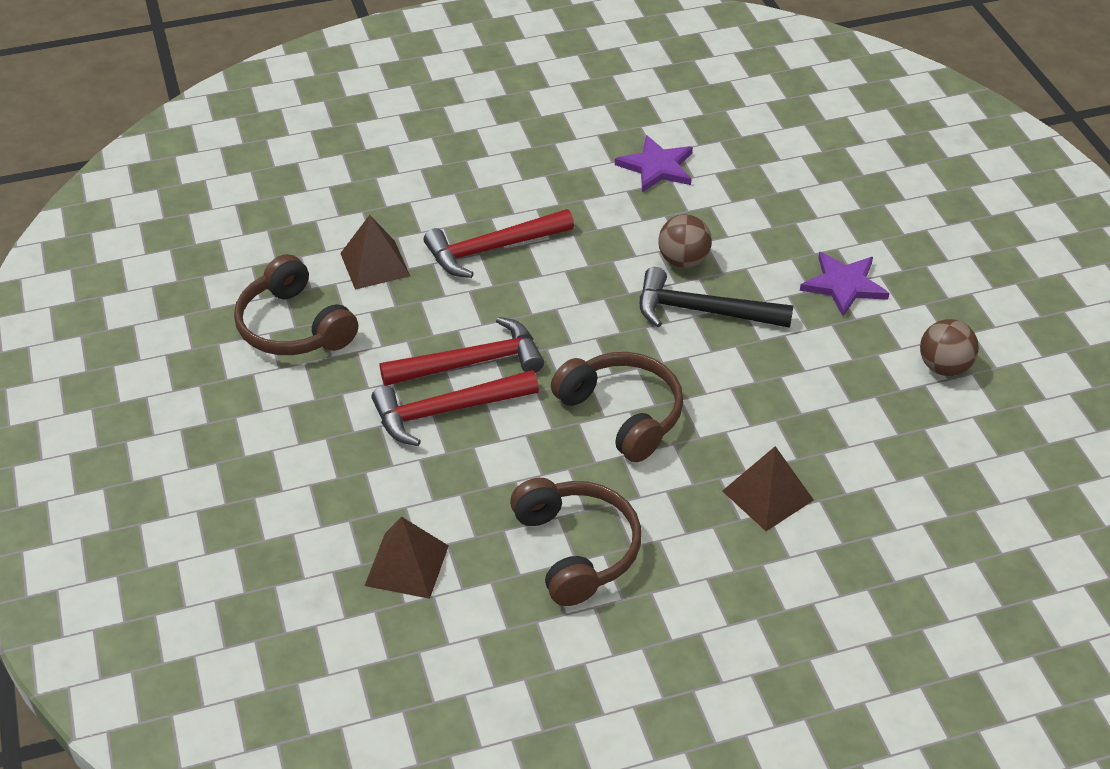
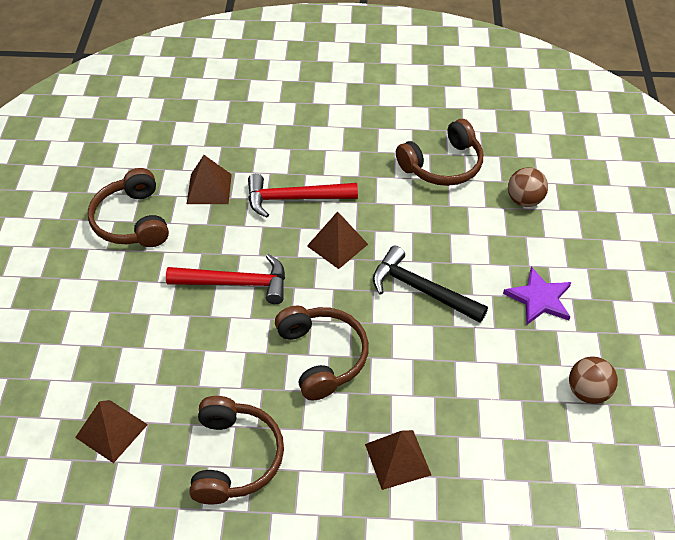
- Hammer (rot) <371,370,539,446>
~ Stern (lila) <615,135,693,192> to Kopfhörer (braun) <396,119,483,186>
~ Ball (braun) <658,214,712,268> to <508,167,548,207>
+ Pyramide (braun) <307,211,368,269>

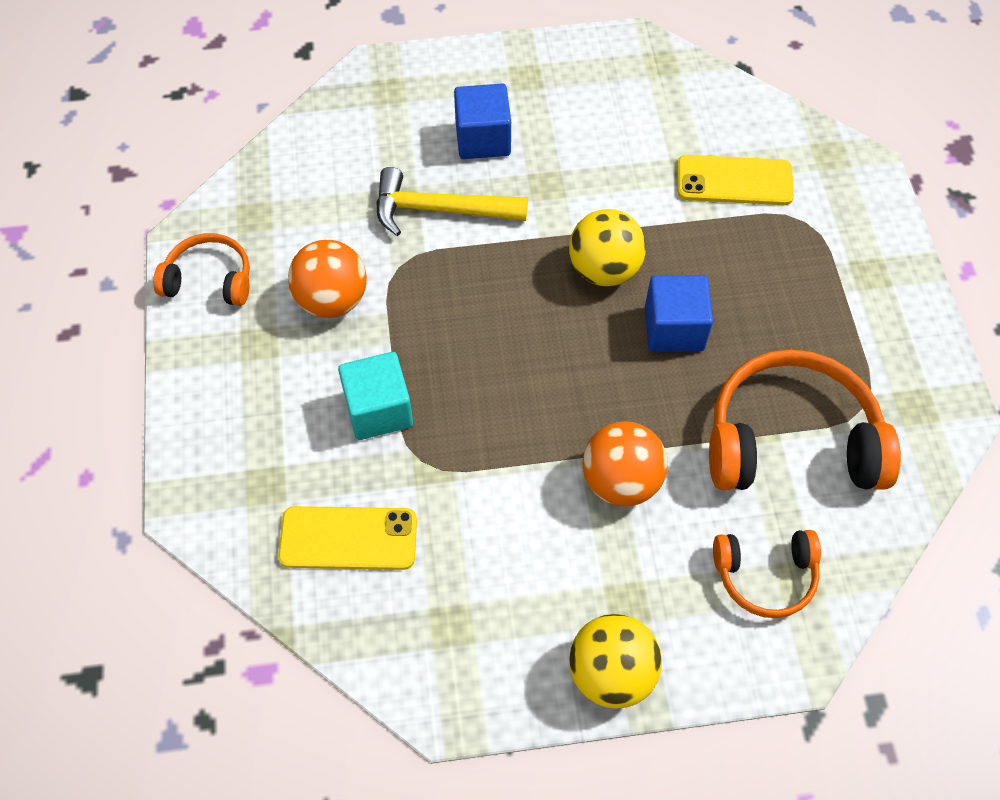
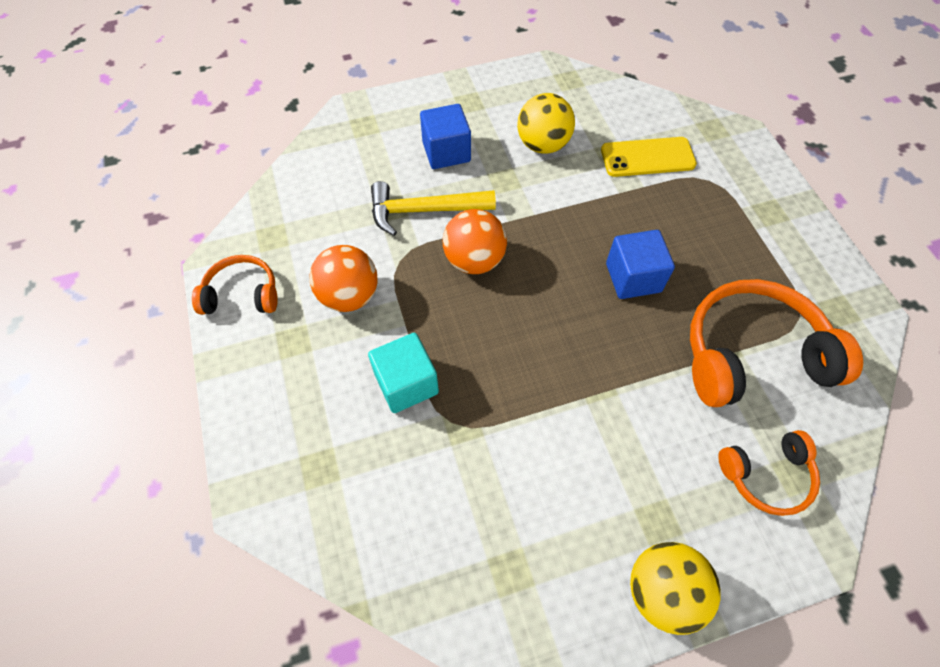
- Handy (gelb) <278,506,417,570>
~ Ball (gelb) <569,209,646,286> to <517,93,575,154>
~ Ball (orange) <582,421,668,506> to <443,209,507,274>

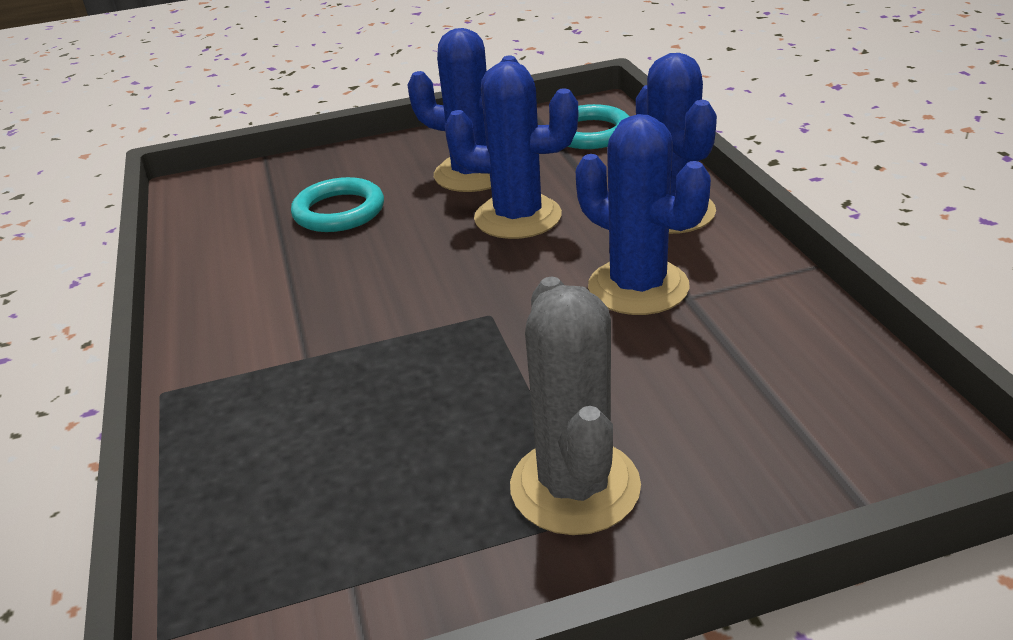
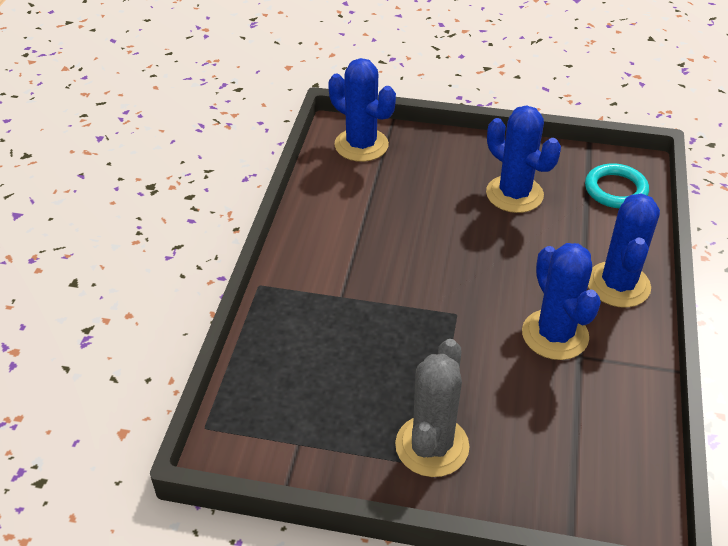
- Ring (türkis) <291,177,384,232>
~ Kaktus (blau) <445,61,578,239> to <328,58,396,162>

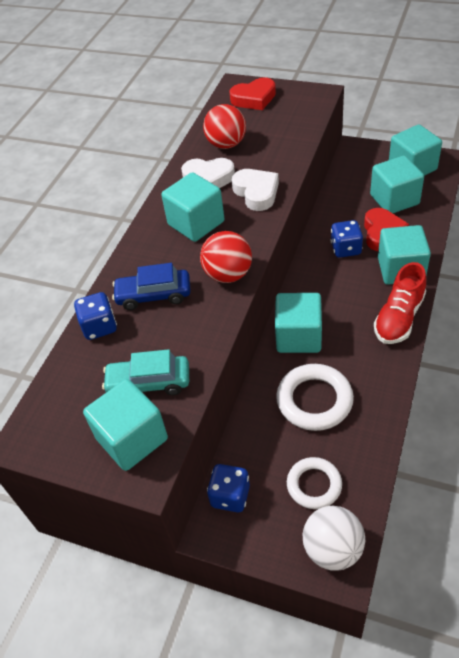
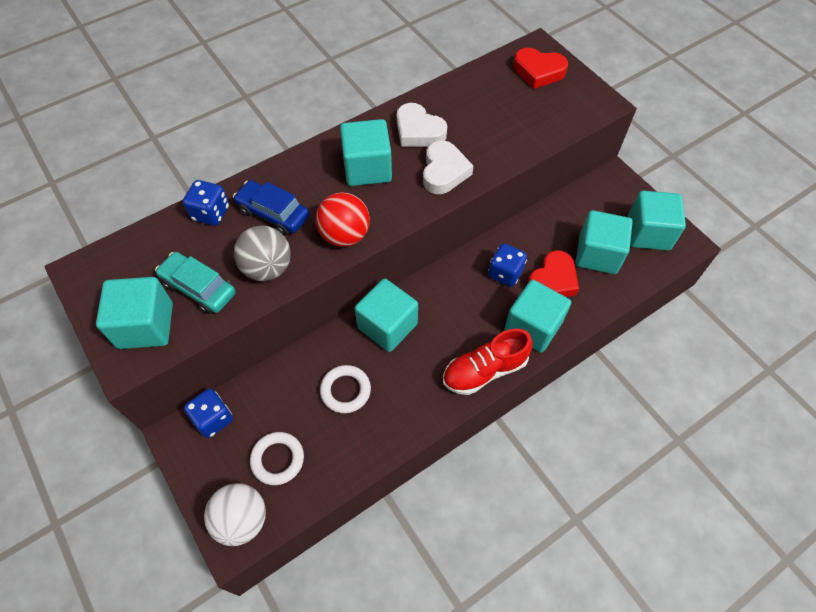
- Ball (rot) <203,104,246,149>
~ Ring (weiß) <276,364,354,431> = <320,365,371,413> x0.66
+ Ball (grau) <234,226,291,281>

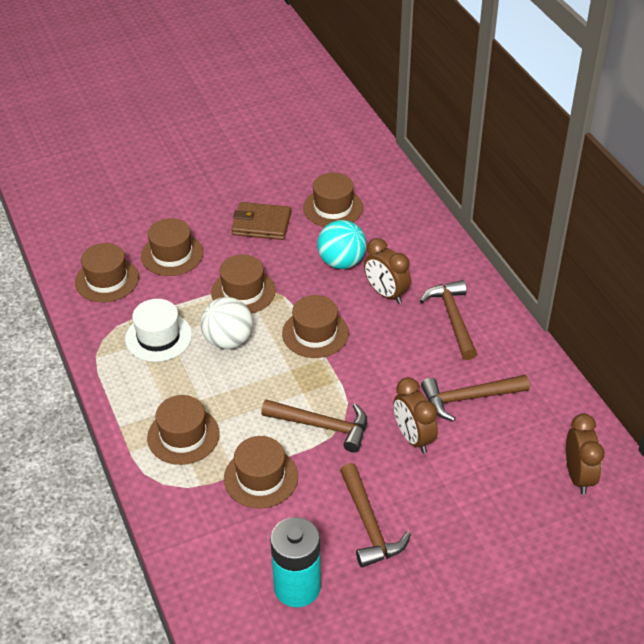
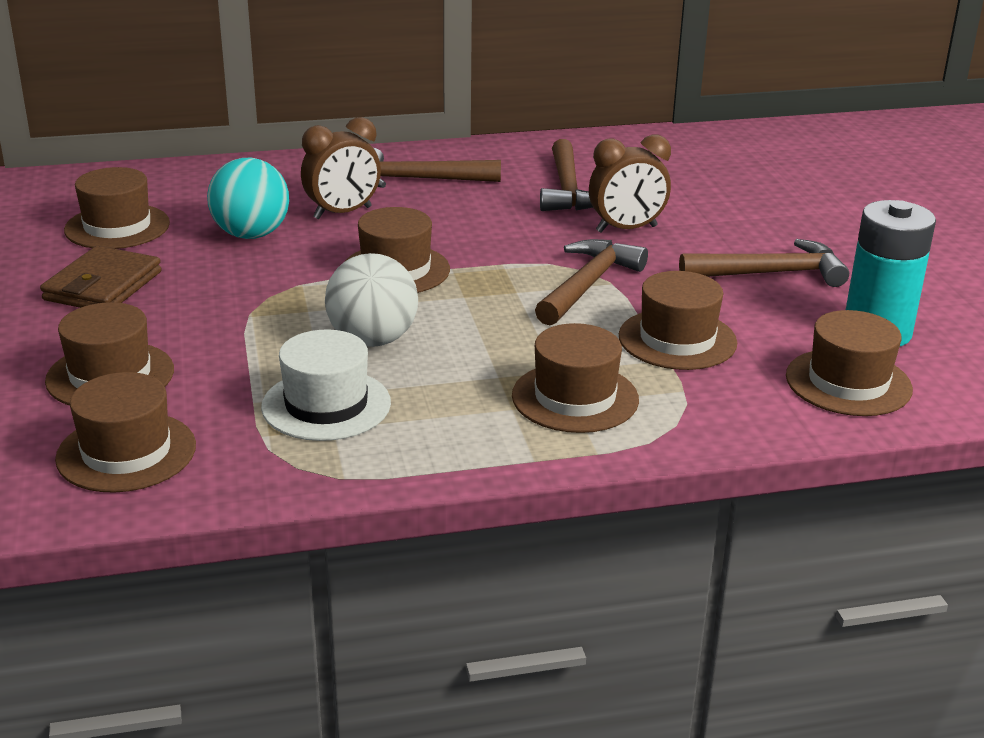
~ Hut (braun) <211,254,276,314> to <786,310,913,416>
- Wecker (braun) <566,414,604,495>

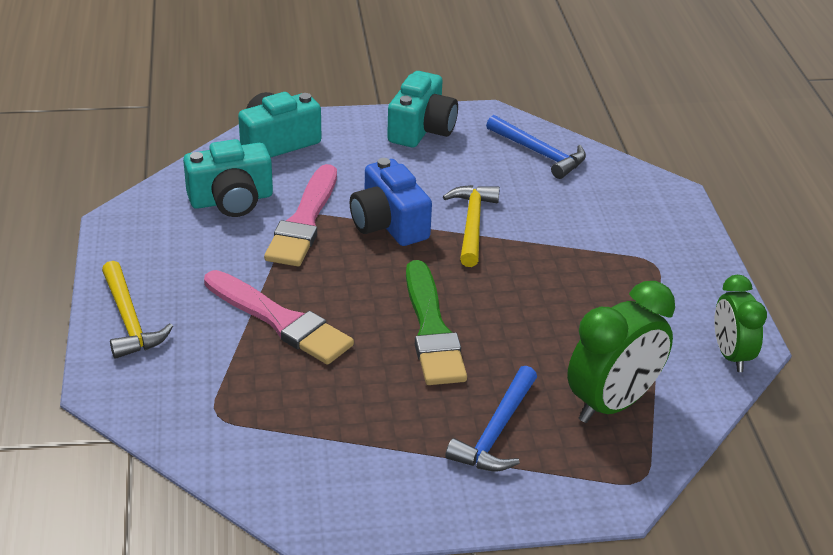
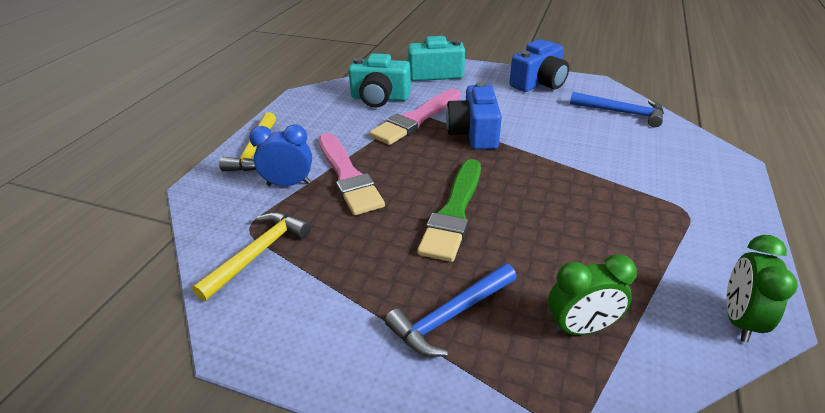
~ Kamera (türkis) <387,71,458,147> to Kamera (blau) <509,39,569,92>
~ Hammer (gelb) <443,185,500,267> to <192,212,311,301>
~ Hammer (blau) <486,115,586,179> = <570,92,664,127> 45 degrees counterclockwise
~ Wecker (grün) <567,281,675,423> = <548,254,637,335> x0.64
+ Wecker (blau) <249,124,312,186>

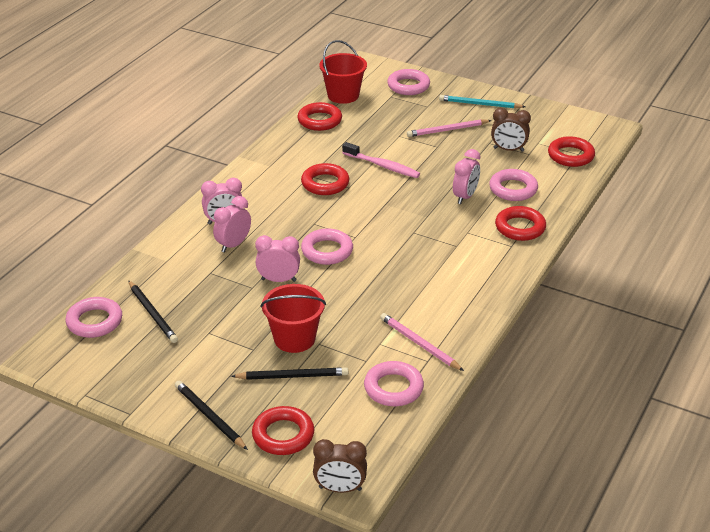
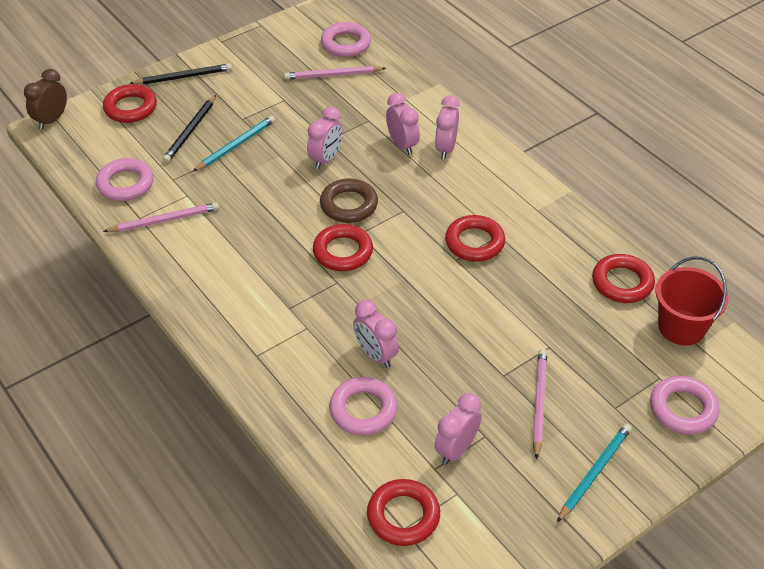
~ Bleistift (schwarz) <128,280,178,343> to Bleistift (rosa) <284,66,386,80>
~ Eimer (rot) <261,284,326,353> to Bleistift (türkis) <193,116,275,172>
~ Ring (rosa) <301,228,353,265> to Ring (braun) <320,179,378,223>
- Zahnbürste (rosa) <342,142,420,178>
~ Wecker (braun) <491,108,531,152> to Wecker (rosa) <434,393,482,465>
~ Ring (rot) <495,206,546,241> to <313,224,373,271>

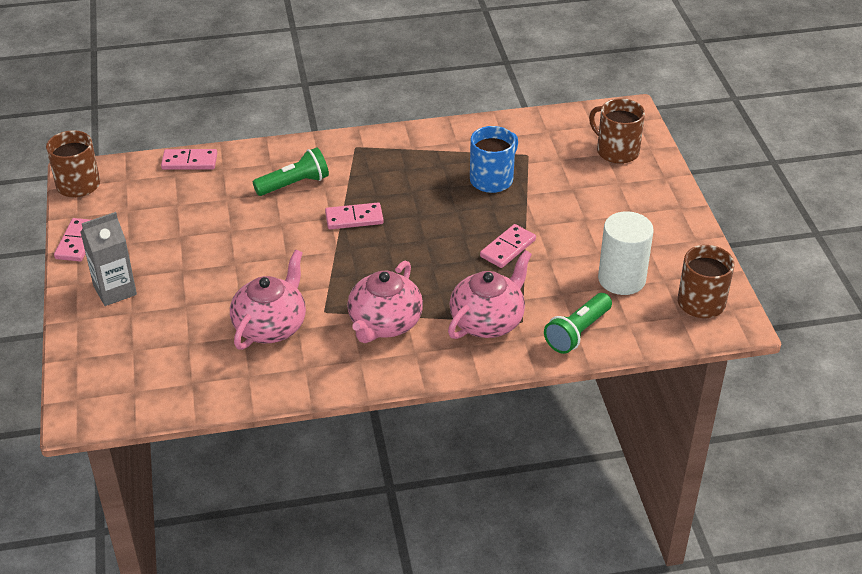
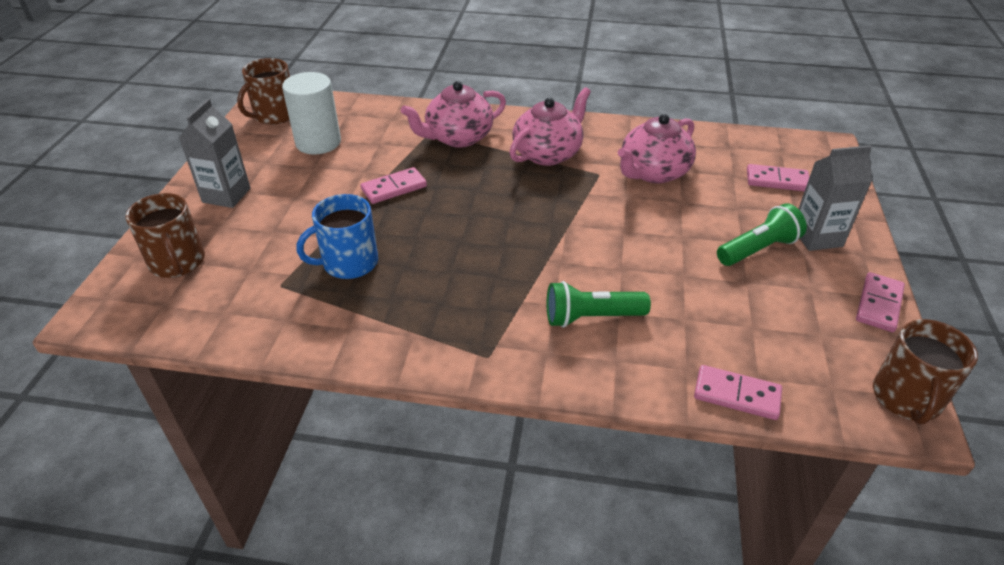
~ Dominostein (rosa) <325,203,384,229> to <747,164,809,191>
~ Taschenlampe (grün) <544,293,612,354> to <717,203,807,266>
+ Getränkekarton (grau) <179,99,250,208>

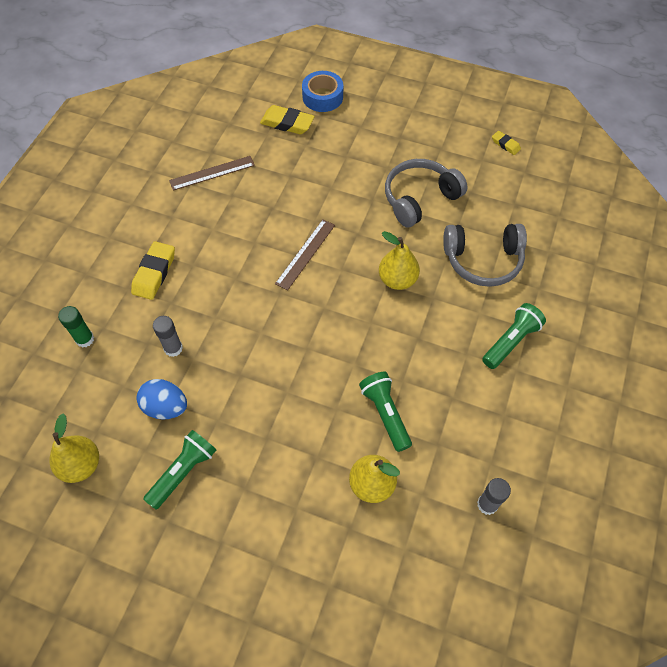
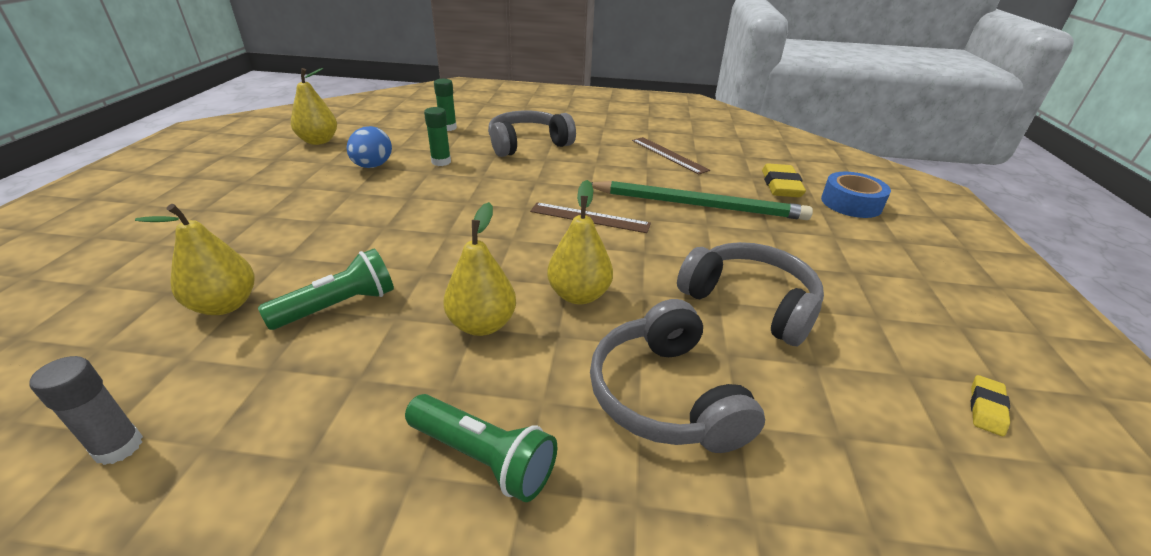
~ Radiergummi (gelb) <131,241,175,300> to Kopfhörer (grau) <488,111,576,157>
- Taschenlampe (grün) <143,430,216,509>
~ Klebestift (grau) <153,316,183,357> to Klebestift (grün) <424,107,451,166>
+ Birne (gelb) <443,202,516,336>
+ Bleistift (grün) <592,181,813,220>

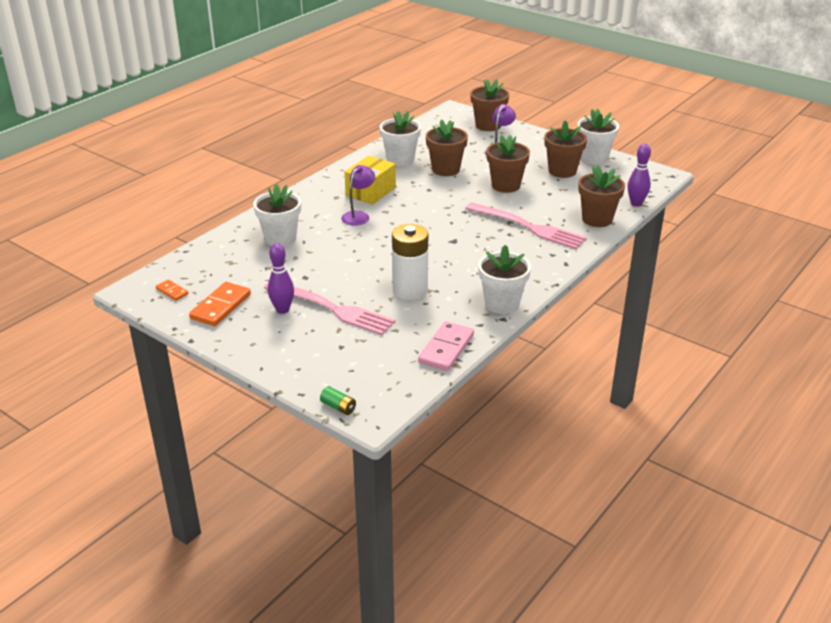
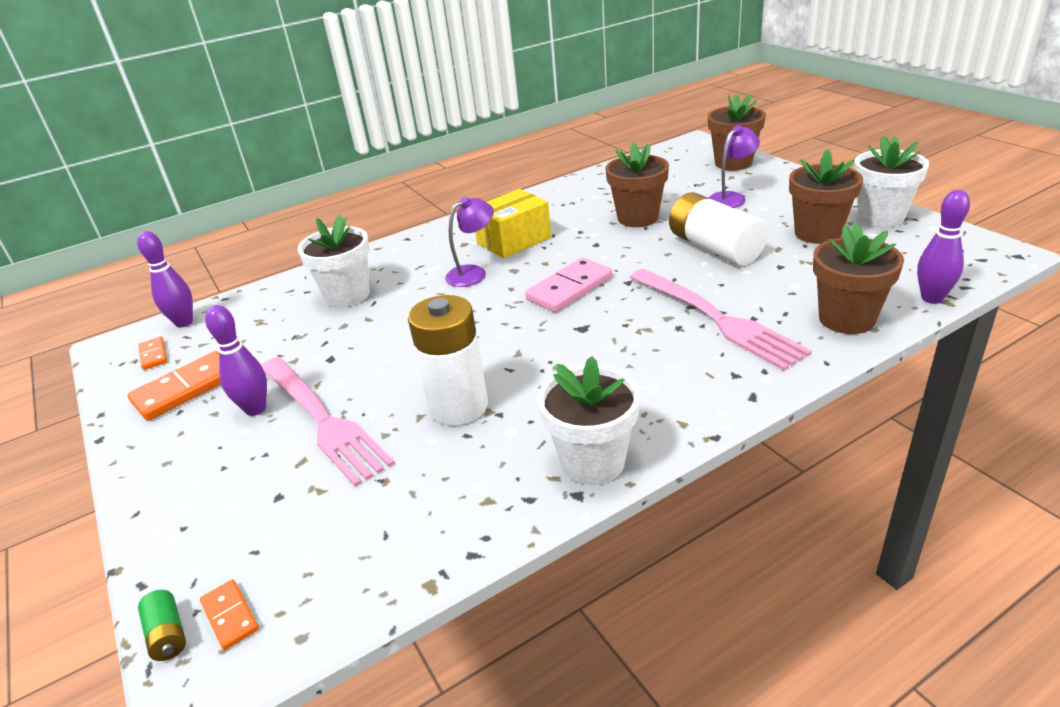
- Blumentopf (weiß) <380,111,421,166>
~ Dominostein (rosa) <418,321,474,371> to <525,258,612,312>
~ Blumentopf (braun) <486,135,530,193> to Batterie (weiß) <669,192,768,266>
+ Bowlingkegel (lila) <137,231,193,327>
+ Dominostein (orange) <200,579,259,650>

